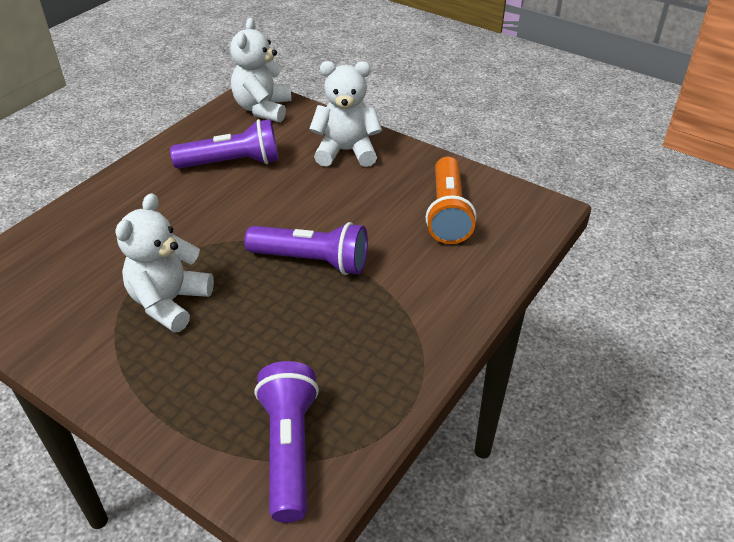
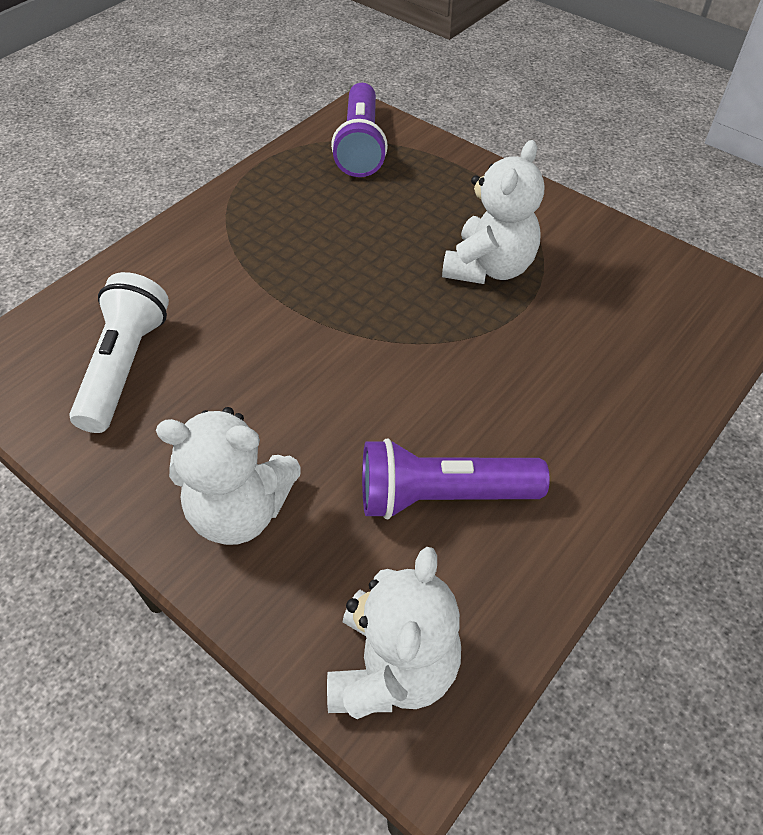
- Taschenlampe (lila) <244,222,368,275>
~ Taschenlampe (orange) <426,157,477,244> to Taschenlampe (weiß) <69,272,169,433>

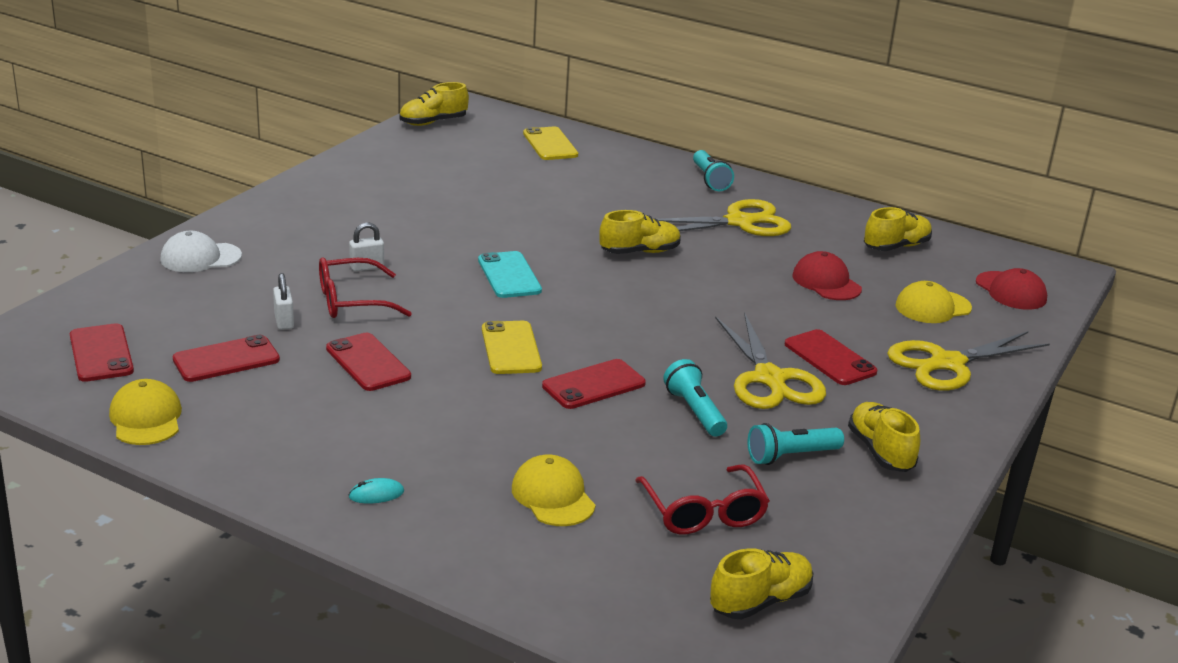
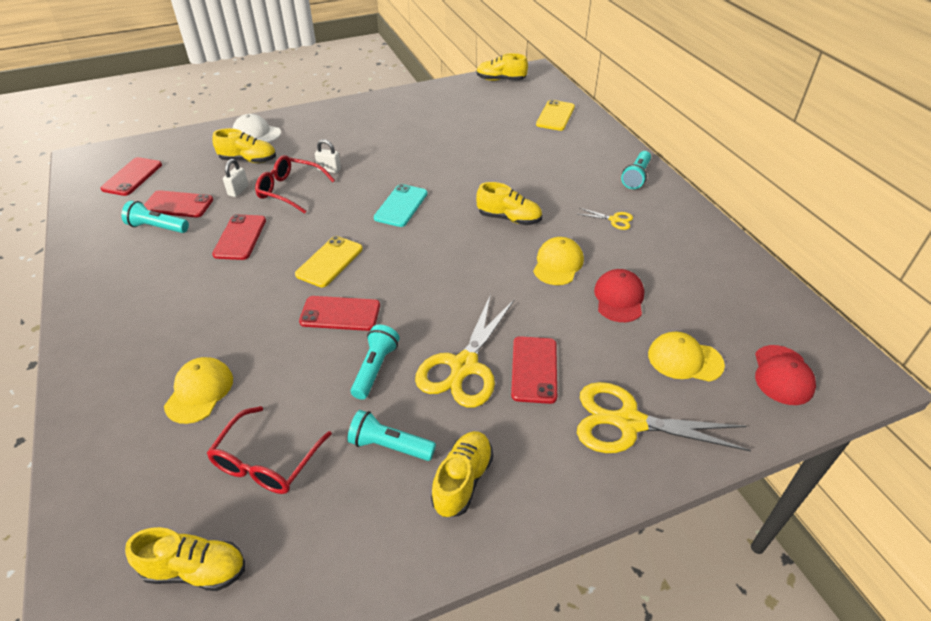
~ Kappe (gelb) <109,379,182,445> to <533,237,584,285>
- Computermaus (türkis) <349,478,404,504>
~ Schere (gelb) <658,199,791,236> = <578,208,633,230> x0.45
~ Schuh (gelb) <864,207,932,251> to <212,128,276,163>
+ Taschenlampe (türkis) <121,201,189,233>

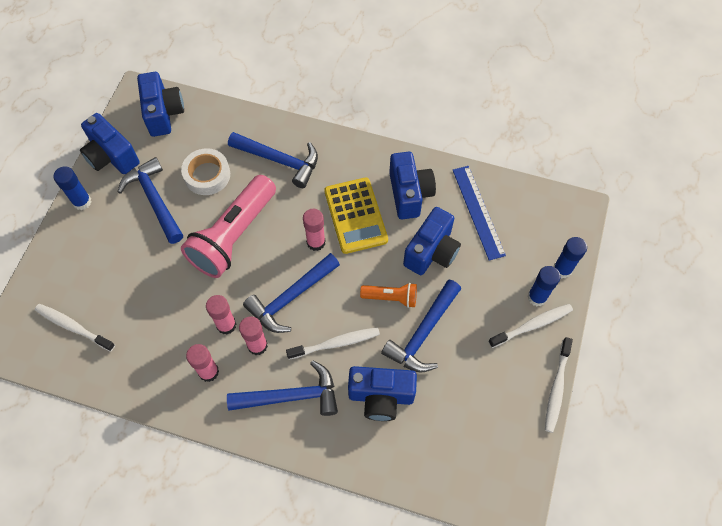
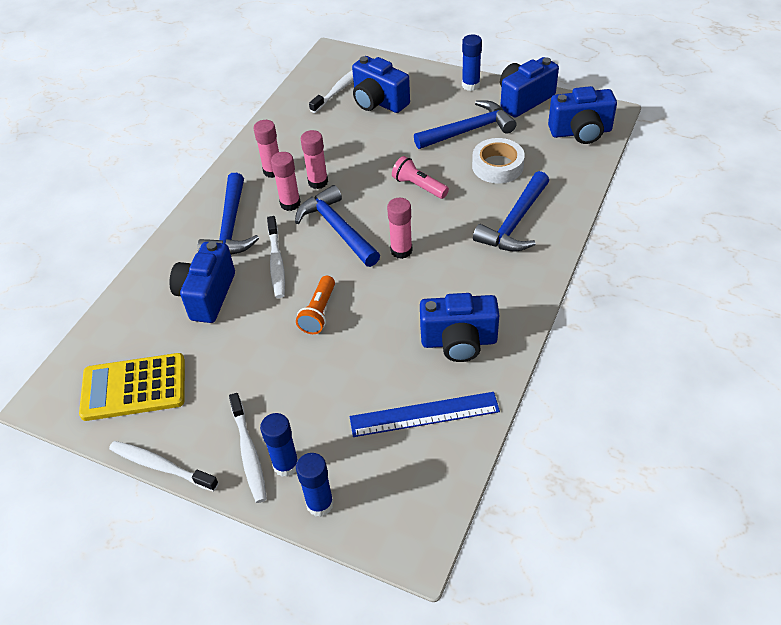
~ Taschenlampe (rosa) <181,175,276,278> = <392,156,449,199> x0.48
~ Taschenrechner (gelb) <324,177,388,254> to <79,353,185,421>
- Hammer (blau) <381,280,461,373>
~ Kamera (blau) <403,207,461,275> to <352,56,410,113>

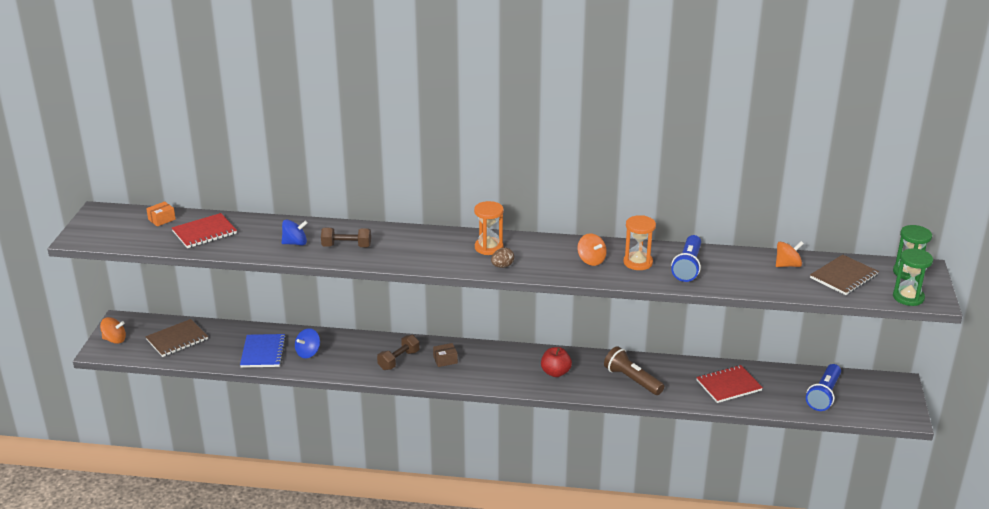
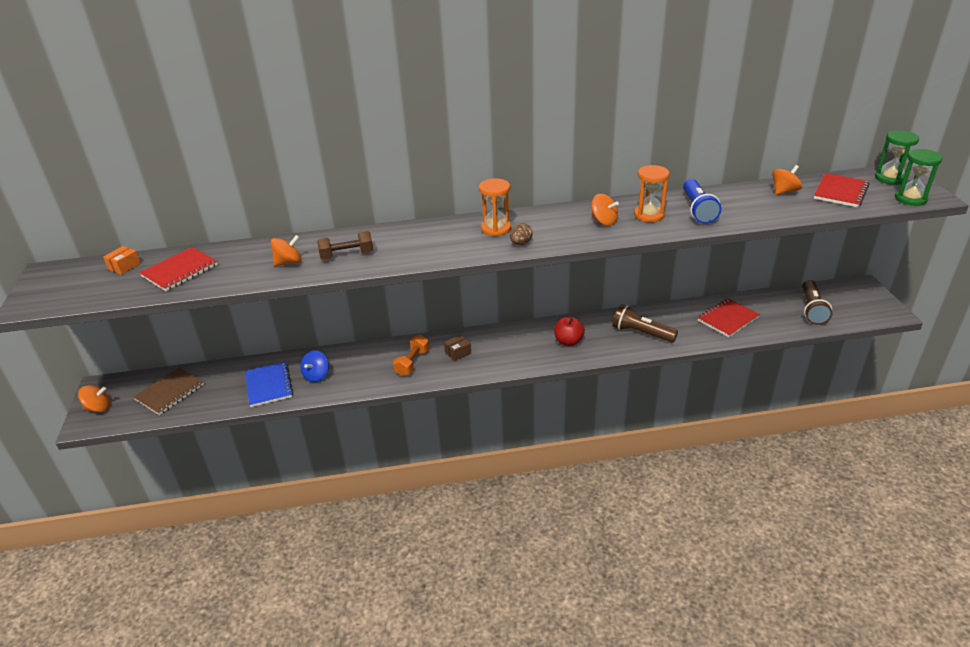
~ Kreisel (blau) <281,220,308,245> to Kreisel (orange) <271,235,302,266>
~ Hantel (braun) <377,335,420,370> to Hantel (orange) <393,335,429,376>
~ Taschenlampe (blau) <806,364,841,411> to Taschenlampe (braun) <802,280,832,325>
~ Notizbuch (braun) <810,254,879,295> to Notizbuch (rot) <814,173,870,207>

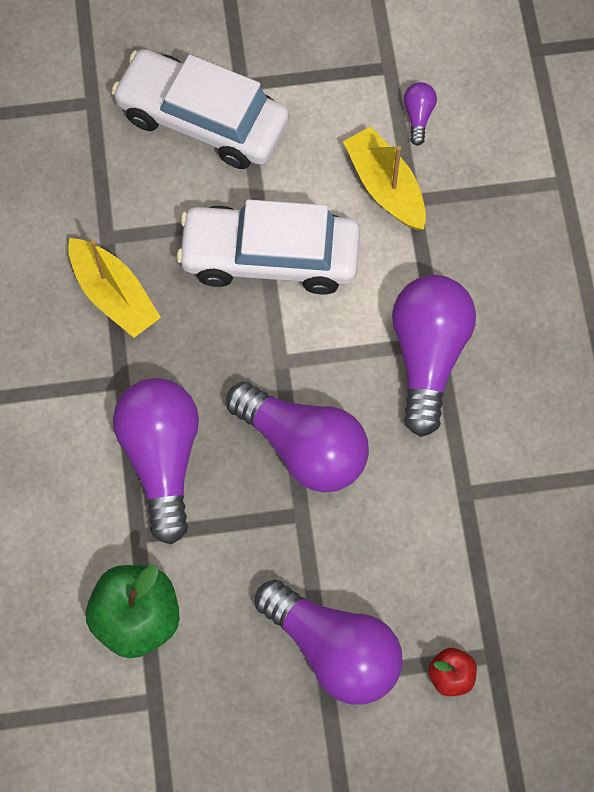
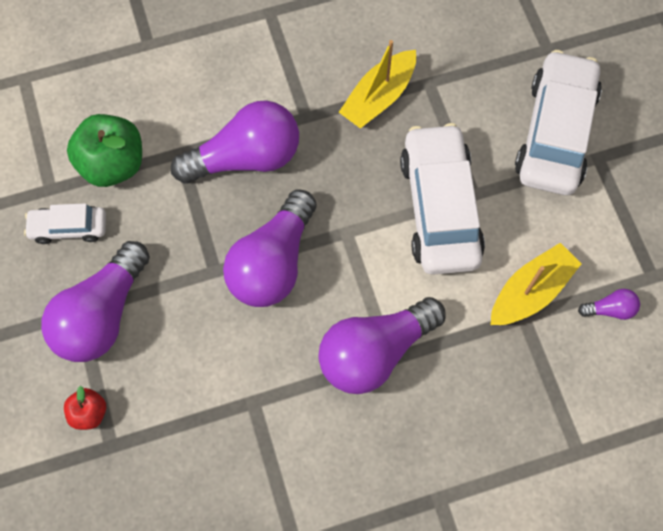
~ Glühbirne (lila) <392,275,476,437> = <318,297,445,394> 150 degrees clockwise
+ Auto (weiß) <24,203,106,244>

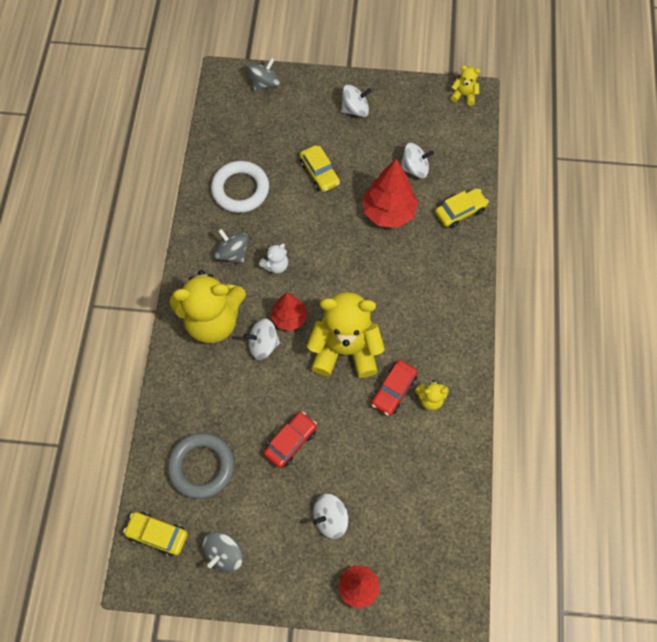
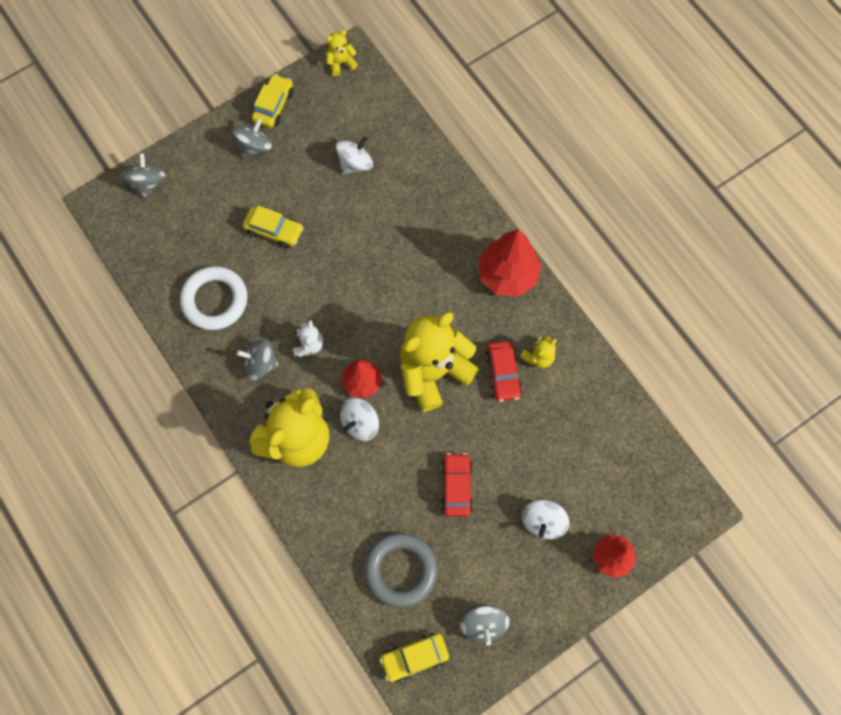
~ Kreisel (weiß) <341,84,372,117> to Kreisel (grau) <232,118,272,159>
~ Baum (rot) <363,159,418,228> to <478,229,542,297>
~ Auto (gelb) <435,188,489,228> to <252,74,293,128>

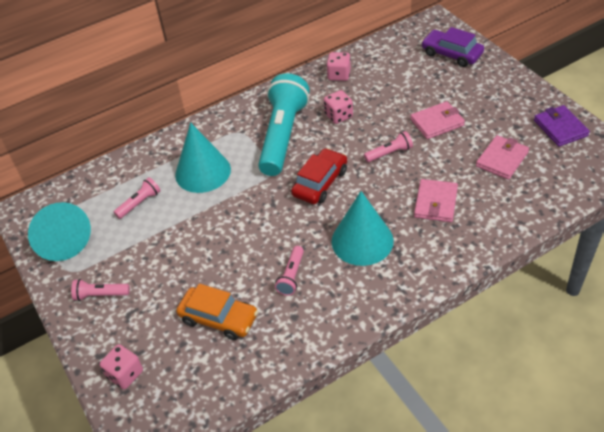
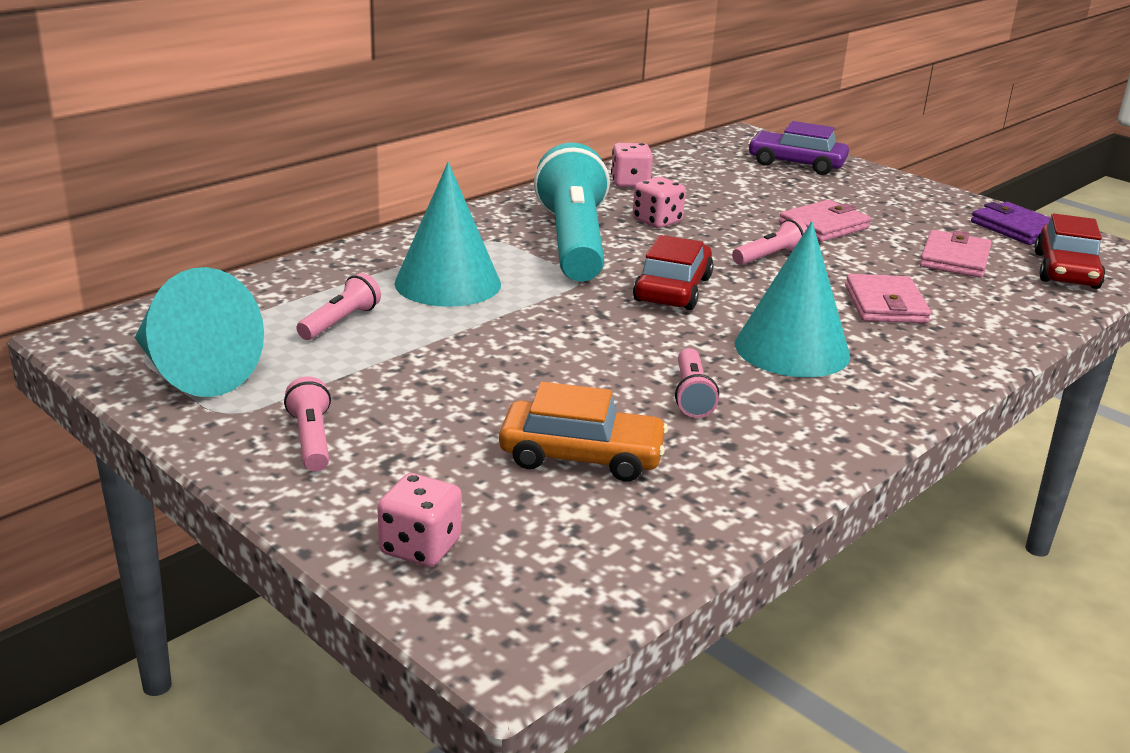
~ Taschenlampe (rosa) <71,279,130,301> = <284,377,331,472> 90 degrees clockwise
+ Auto (rot) <1035,213,1105,289>

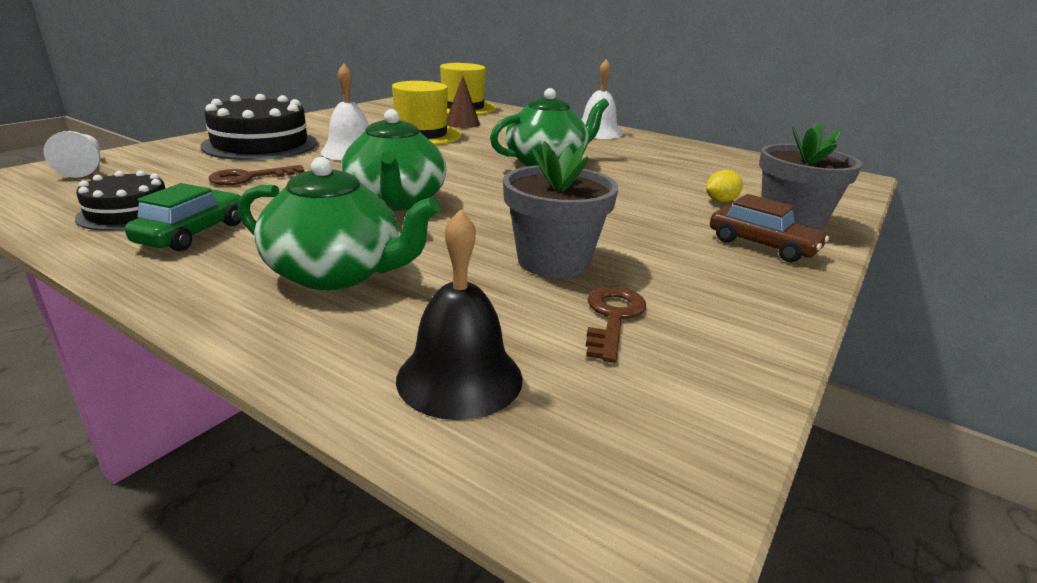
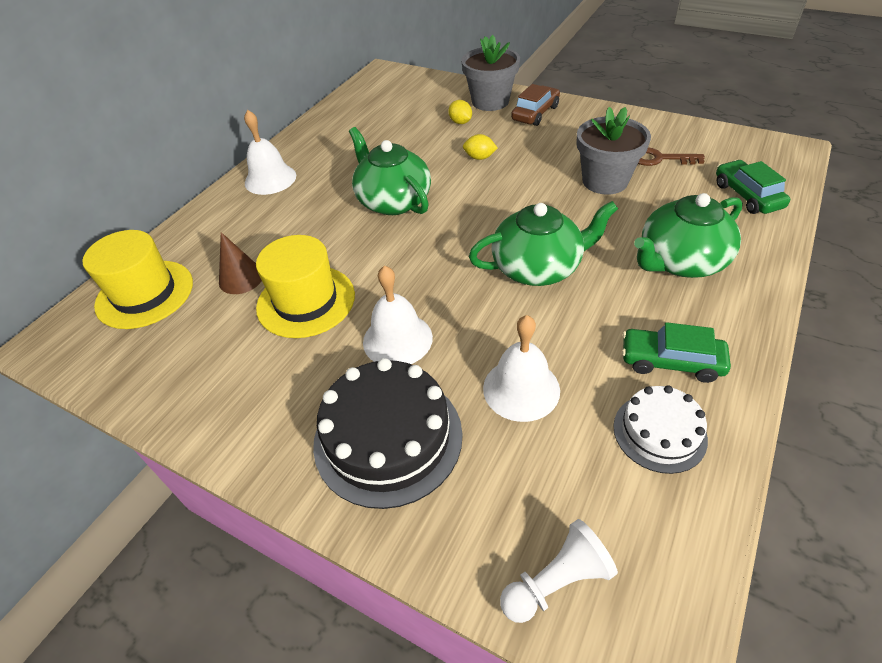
~ Kuchen (schwarz) <75,170,165,231> to Kuchen (weiß) <614,385,708,474>
~ Schlüssel (braun) <209,165,305,185> to Glocke (weiß) <483,315,560,422>
~ Teekanne (grün) <238,157,440,290> = <634,193,743,278> 135 degrees counterclockwise
~ Glocke (schwarz) <396,209,523,420> to Auto (grün) <716,160,790,214>
+ Zitrone (gelb) <463,134,498,160>

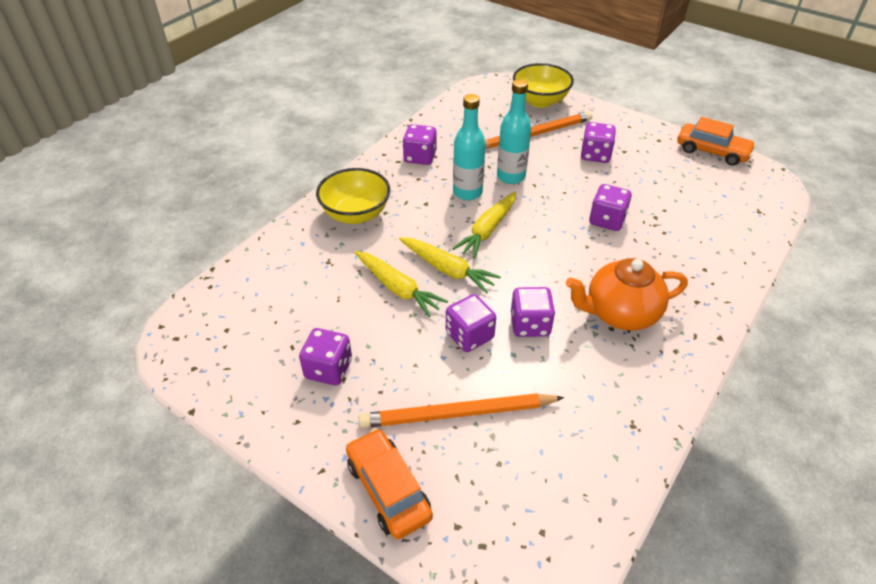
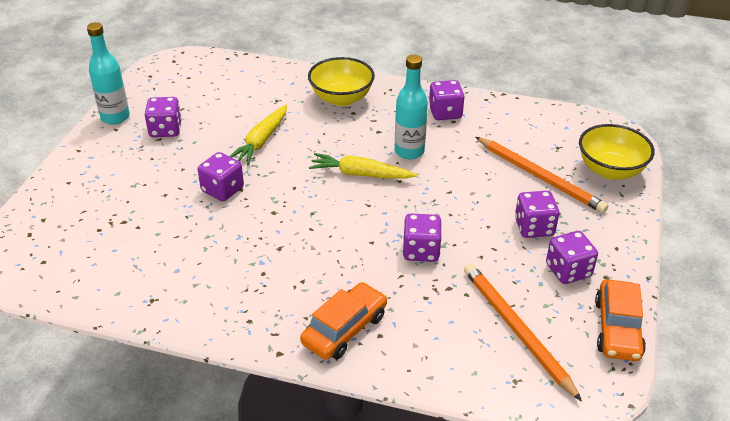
~ Auto (orange) <346,428,433,539> to <300,282,387,360>
~ Bleistift (orange) <358,393,564,428> to <464,263,582,402>
- Karotte (gelb) <399,237,501,294>
~ Flasche (türkis) <497,79,531,184> to <87,22,130,124>
~ Spielwürfel (lila) <511,287,555,337> to <546,231,598,284>
- Teekanne (orange) <566,258,688,331>

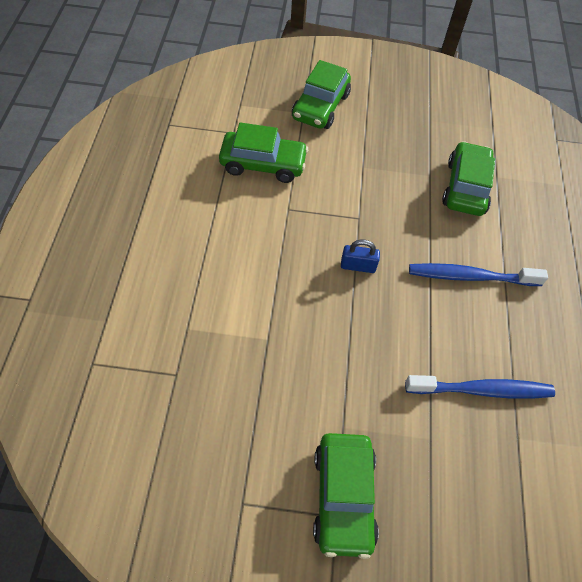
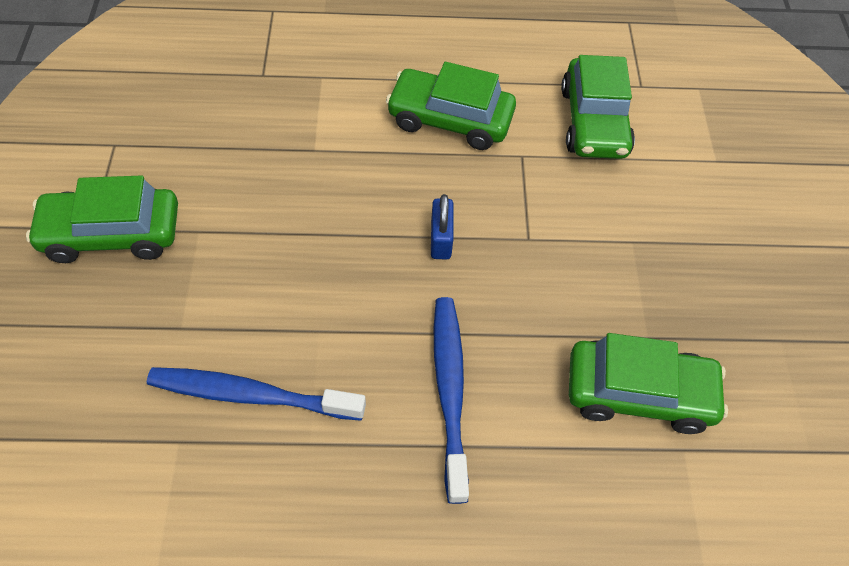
~ Auto (grün) <292,60,351,129> to <386,62,516,150>
~ Zahnbürste (blau) <405,375,555,399> = <147,367,366,421> 105 degrees clockwise

